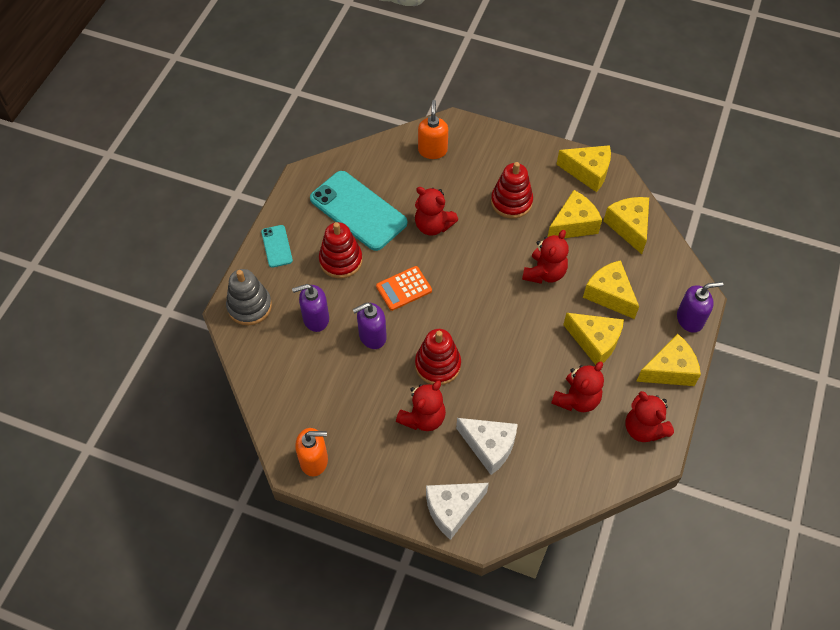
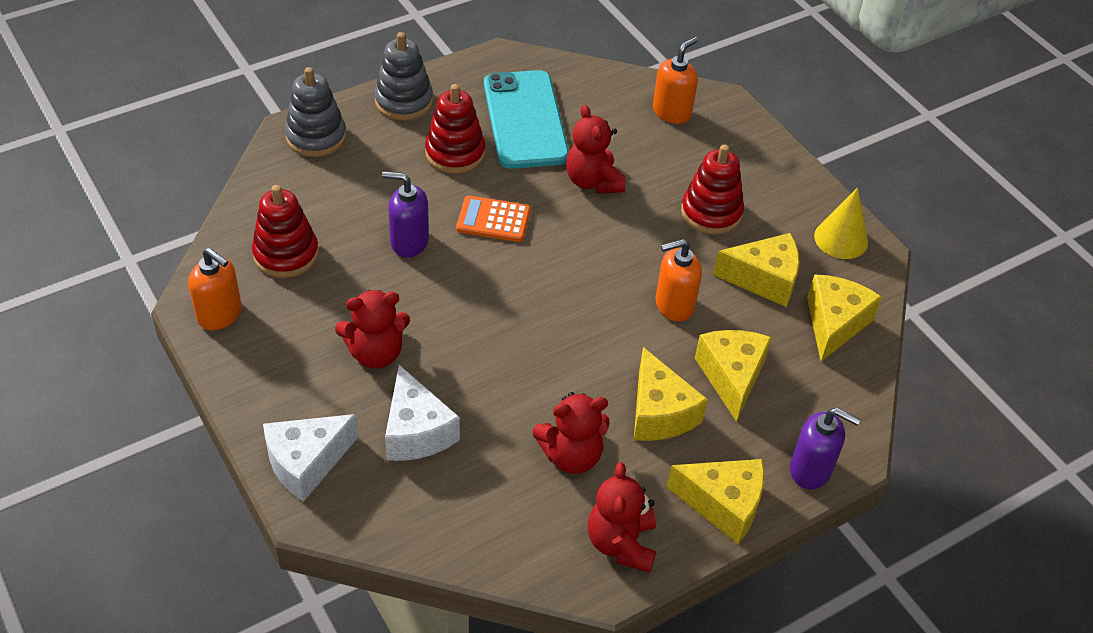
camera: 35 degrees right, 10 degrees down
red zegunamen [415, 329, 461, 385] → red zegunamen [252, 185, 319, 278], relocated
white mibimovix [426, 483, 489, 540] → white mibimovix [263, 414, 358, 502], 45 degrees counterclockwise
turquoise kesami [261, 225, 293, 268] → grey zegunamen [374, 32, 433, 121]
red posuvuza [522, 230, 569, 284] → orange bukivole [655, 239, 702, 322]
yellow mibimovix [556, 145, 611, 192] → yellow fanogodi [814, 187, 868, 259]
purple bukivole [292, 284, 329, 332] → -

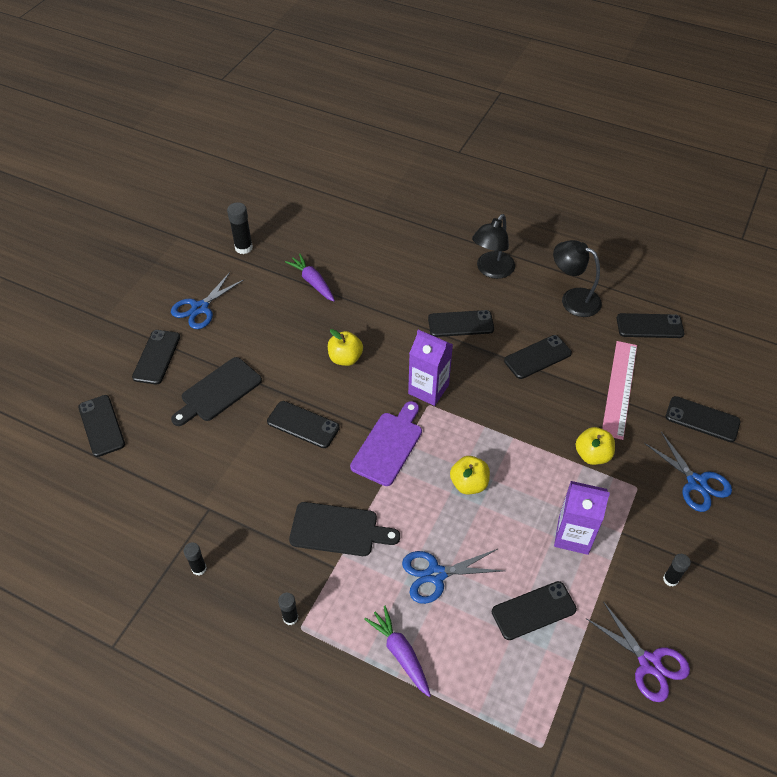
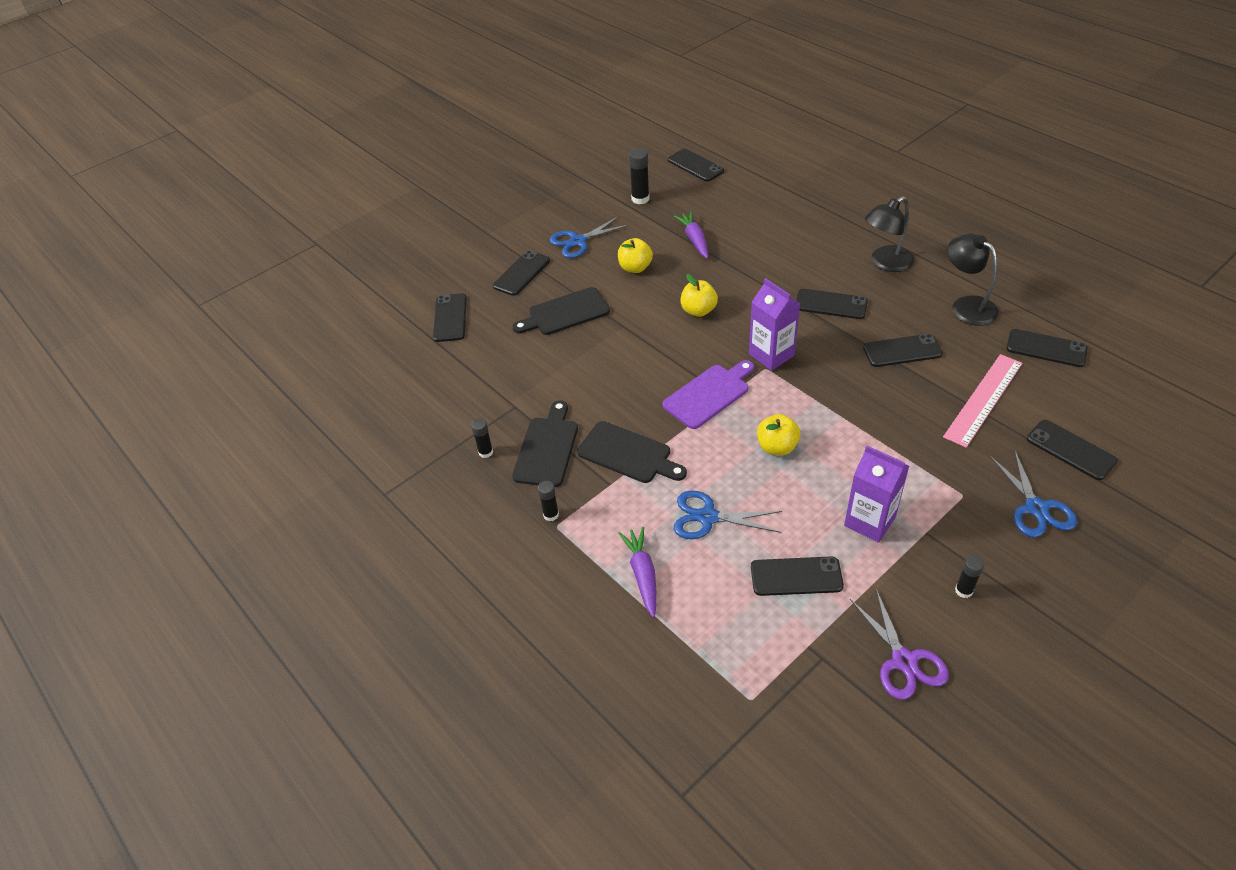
camera: 25 degrees right, 5 degrees down
- → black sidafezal [512, 400, 578, 487]
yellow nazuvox [575, 427, 615, 465] → yellow nazuvox [618, 238, 653, 273], relocated
black kesami [267, 401, 340, 448] → black kesami [668, 149, 724, 182], relocated

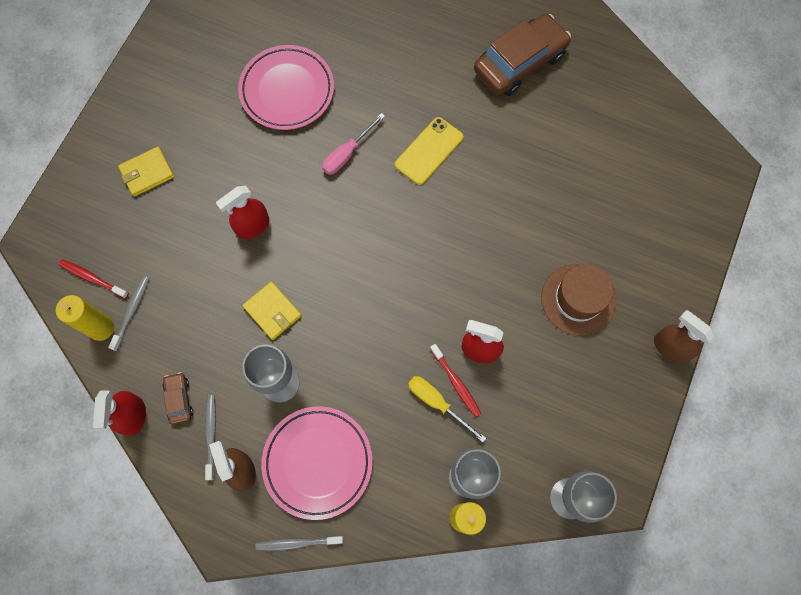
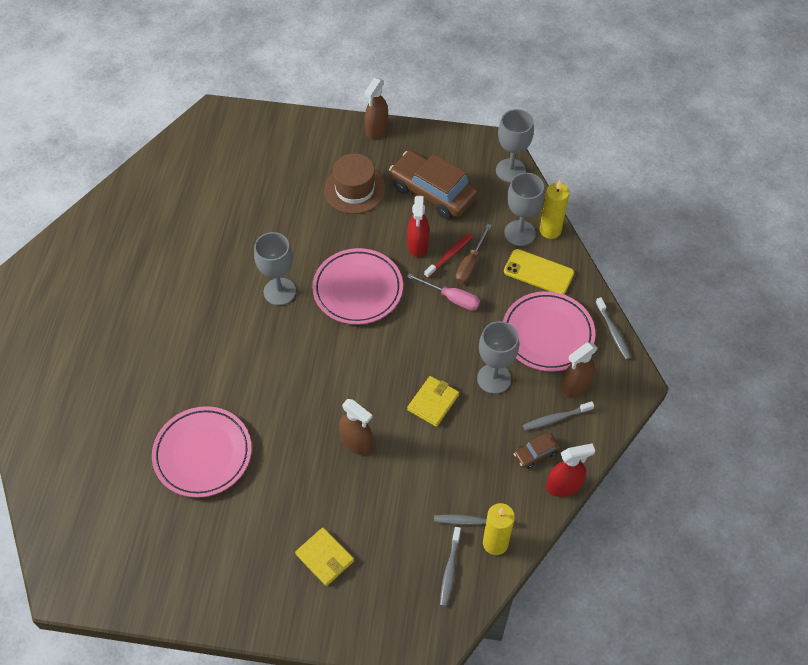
camera: 105 degrees left, 15 degrees down
- → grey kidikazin [254, 232, 296, 305]
- → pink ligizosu [312, 248, 403, 324]
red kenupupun [216, 186, 269, 239] → brown kenupupun [339, 399, 373, 455]
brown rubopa [474, 13, 571, 96] → brown rubopa [389, 150, 478, 219], relocated
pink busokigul [322, 113, 385, 175] → pink busokigul [407, 274, 480, 310], relocated
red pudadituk [59, 259, 129, 299] → grey pudadituk [440, 527, 461, 607]
yellow busokigul [408, 376, 486, 442] → brown busokigul [455, 224, 492, 284]
yellow kesami [395, 117, 463, 185] → yellow kesami [504, 249, 574, 294], relocated

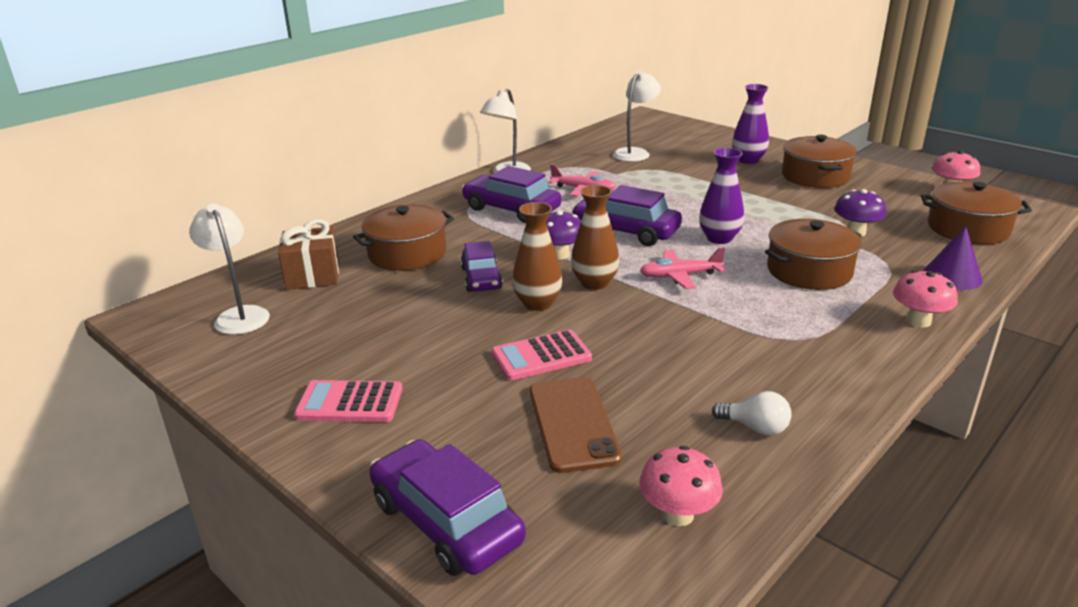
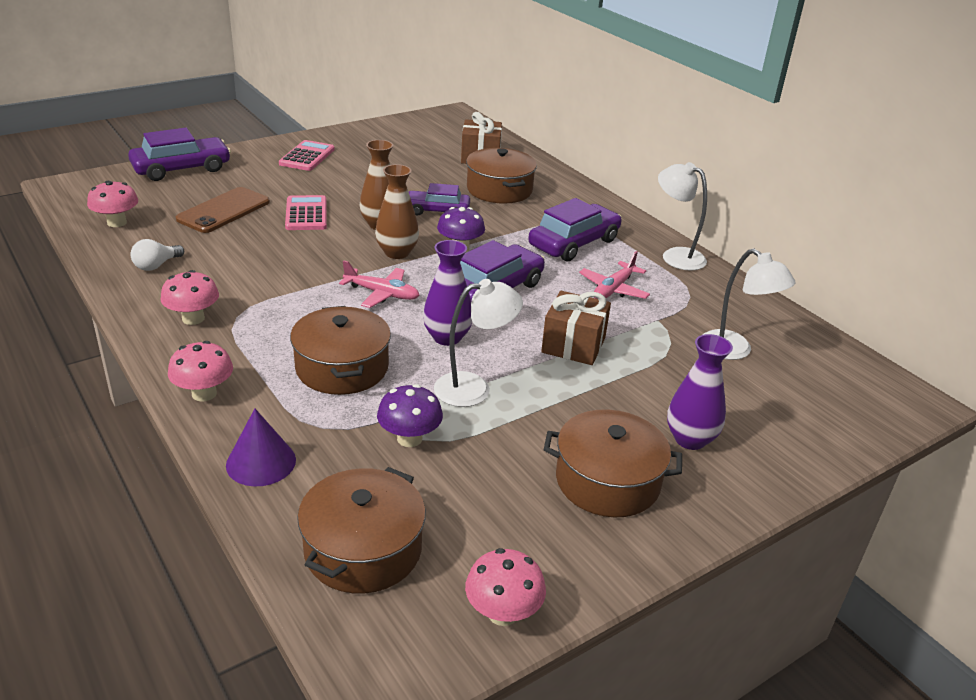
camera: 100 degrees right, 5 degrees up
- → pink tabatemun [160, 270, 219, 325]
brown kesami [529, 377, 622, 473] → brown kesami [176, 187, 270, 233], 60 degrees counterclockwise
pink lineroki [640, 247, 725, 289] → pink lineroki [339, 260, 419, 308], 105 degrees clockwise
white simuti [189, 204, 270, 335] → white simuti [434, 279, 523, 407], relocated
- → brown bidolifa [541, 291, 611, 365]

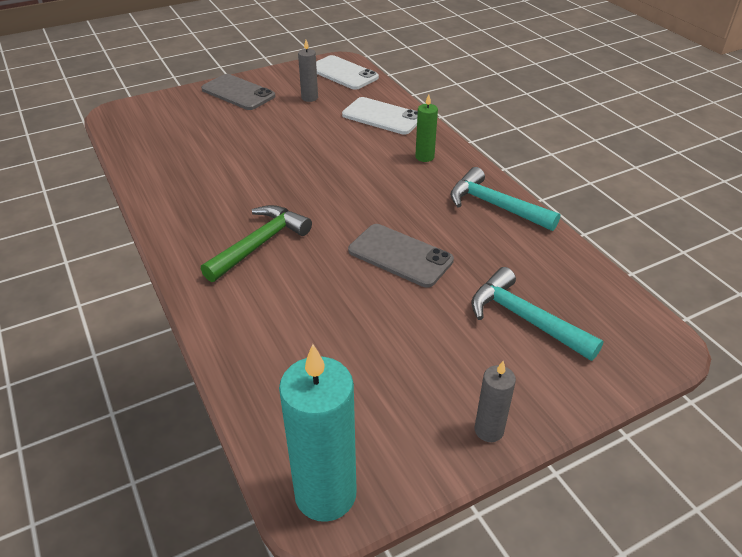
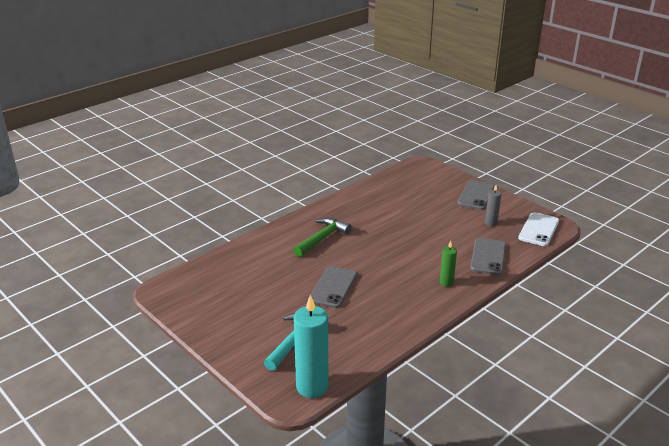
camera: 75 degrees right, 10 degrees down
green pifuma [201, 205, 312, 282] → green pifuma [293, 218, 352, 257], 75 degrees counterclockwise
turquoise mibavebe [279, 344, 357, 522] → turquoise mibavebe [294, 294, 328, 398], relocated
white kesami [342, 97, 418, 135] → grey kesami [470, 238, 506, 275]
turquoise pifuma [450, 167, 560, 231] → -
grey mibavebe [475, 361, 516, 442] → -

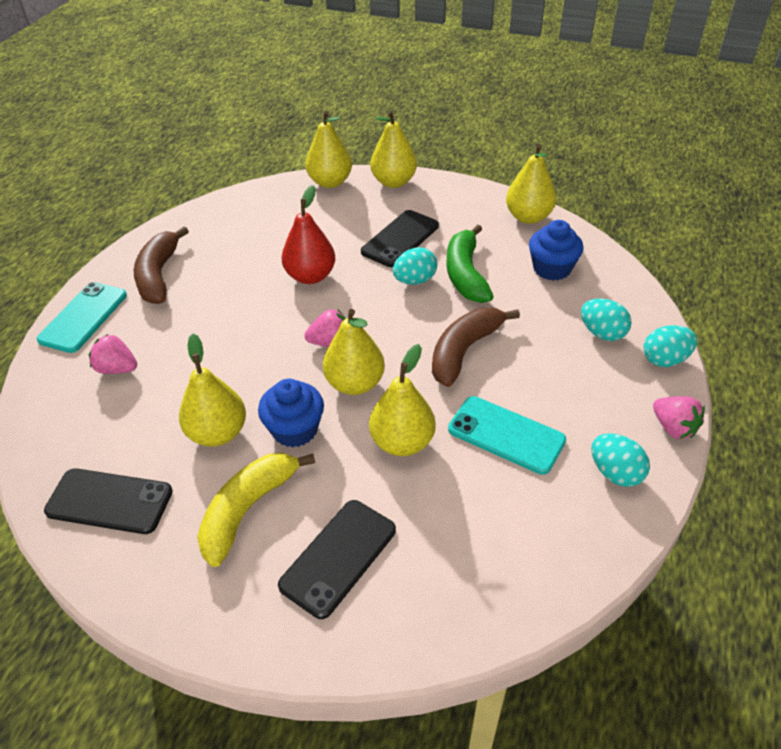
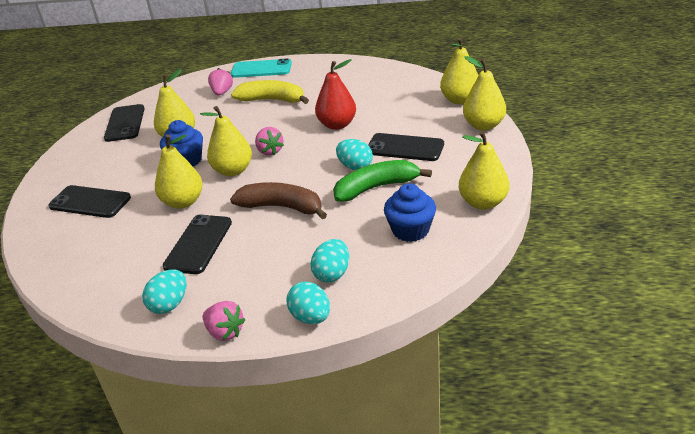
camera: 75 degrees right, 10 degrees down
turquoise kesami [448, 396, 566, 475] → black kesami [163, 214, 232, 274]
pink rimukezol [653, 396, 705, 439] → pink rimukezol [203, 301, 246, 341], 90 degrees counterclockwise
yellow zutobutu [197, 453, 315, 567] → yellow zutobutu [231, 80, 309, 104], relocated
brown zutobutu [134, 226, 189, 304] → -

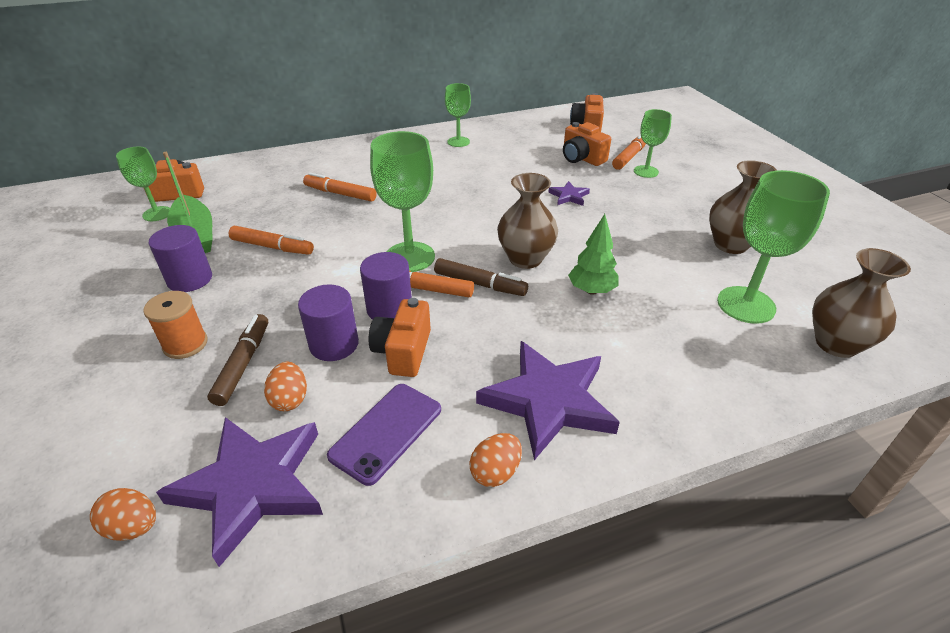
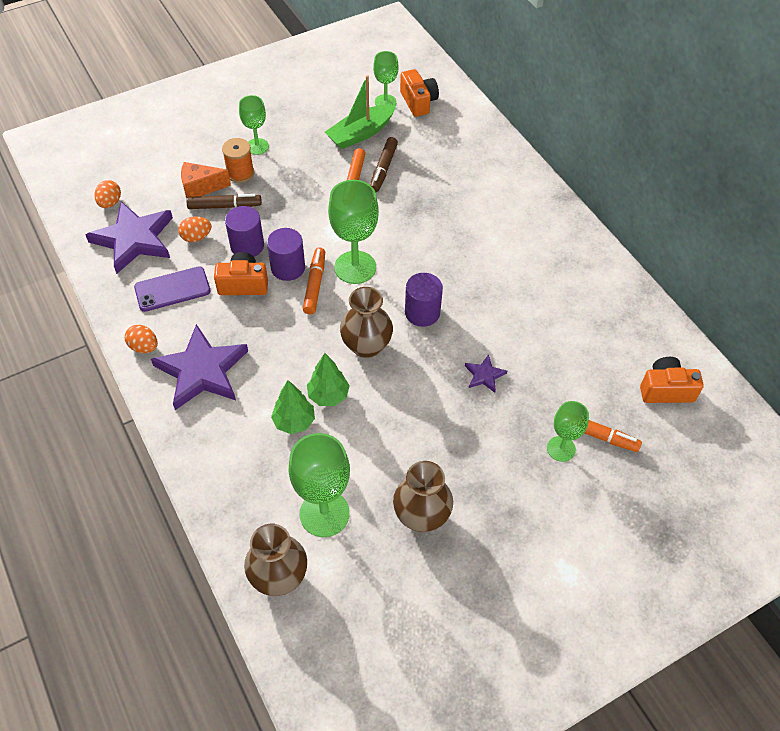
camera: 80 degrees right, 15 degrees up
purple kesami [327, 384, 441, 486] → purple kesami [134, 266, 211, 312], 45 degrees counterclockwise
- → orange mibimovix [181, 162, 231, 198]
green kidikazin [445, 83, 471, 147] → green kidikazin [239, 95, 269, 155], relocated
- → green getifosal [271, 380, 315, 434]
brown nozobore [434, 258, 528, 296] → brown nozobore [370, 137, 398, 193], relocated
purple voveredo [149, 225, 212, 292] → purple voveredo [405, 273, 443, 327], relocated
orange nozobore [303, 173, 377, 202] → -
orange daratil [563, 122, 611, 166] → -

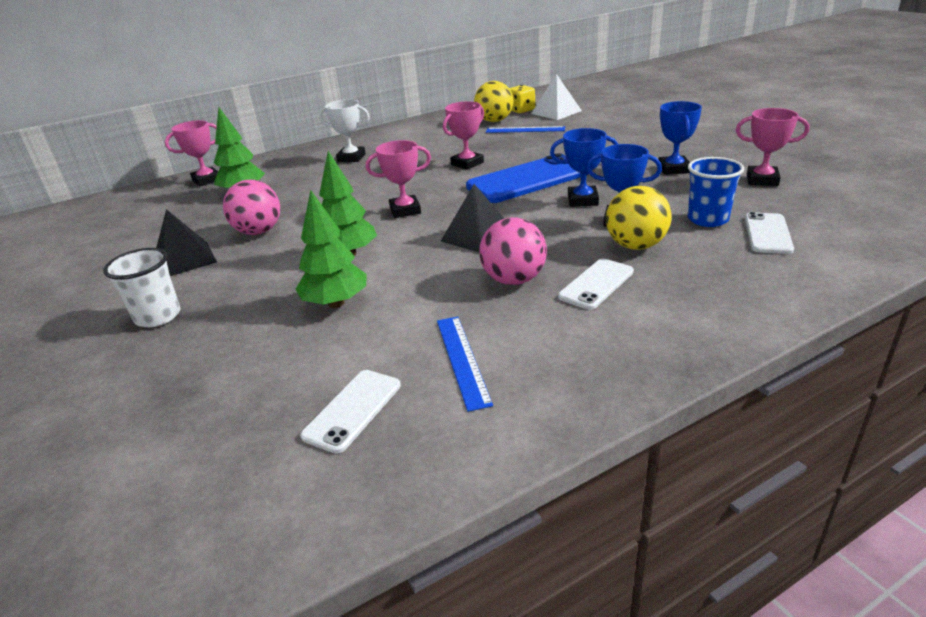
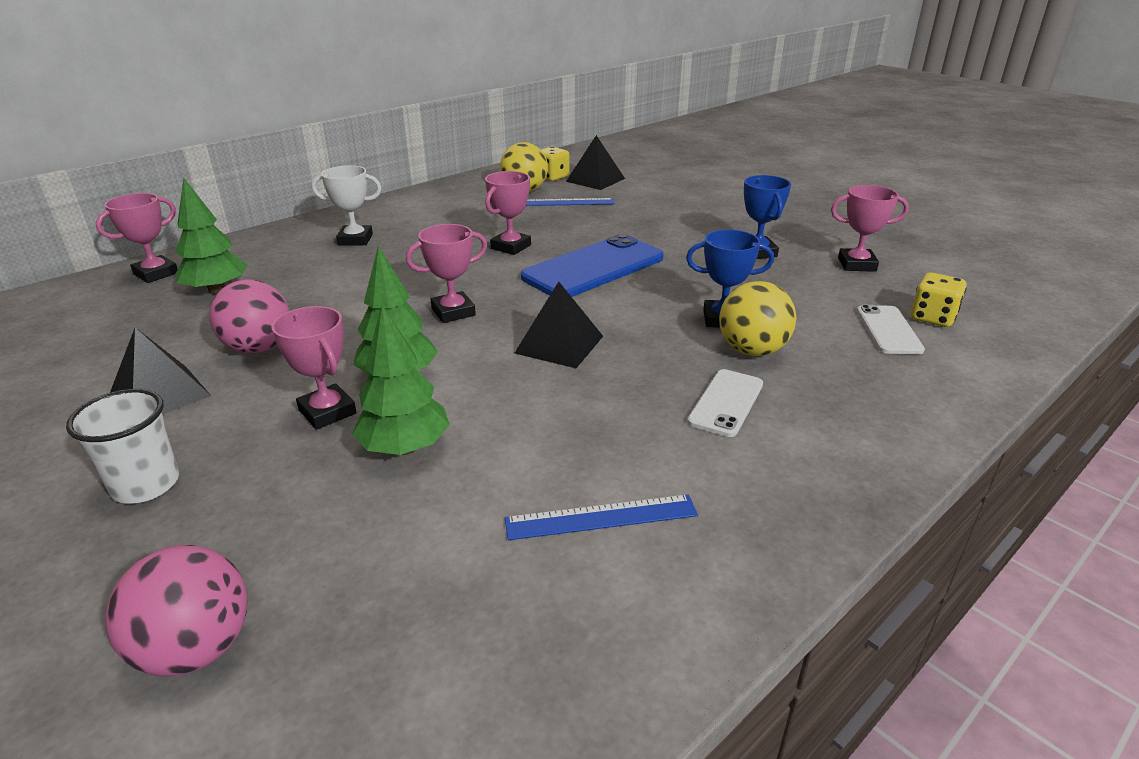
camera: 15 degrees left, 0 degrees up
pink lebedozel [479, 217, 547, 285] → pink lebedozel [105, 545, 247, 676], relocated
- → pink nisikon [272, 306, 357, 430]
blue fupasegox [437, 317, 493, 412] → blue fupasegox [505, 494, 698, 540], 75 degrees counterclockwise
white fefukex [531, 74, 582, 120] → black fefukex [566, 135, 625, 190]
- → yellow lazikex [911, 272, 967, 327]
white kesami [300, 370, 401, 454] → -
blue nisikon [550, 128, 618, 207] → -
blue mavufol [688, 157, 744, 227] → -

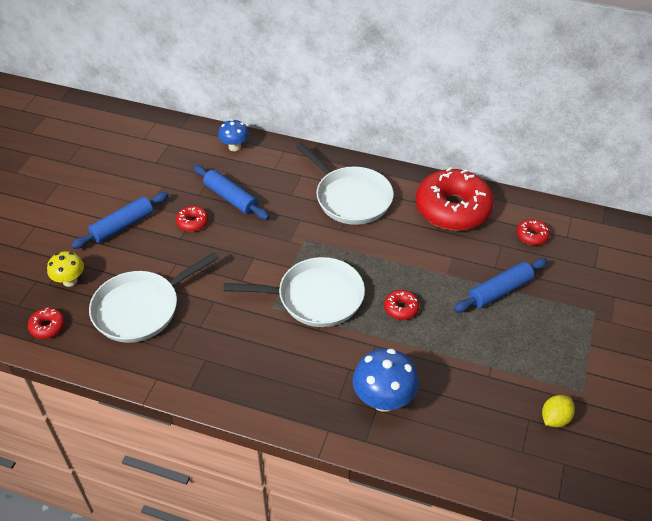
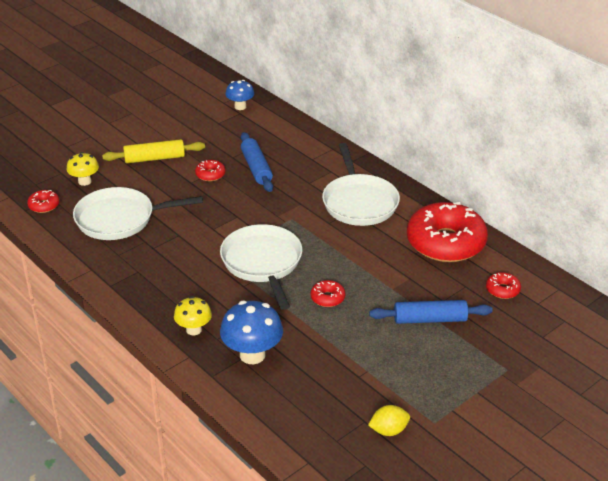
camera: 30 degrees right, 10 degrees down
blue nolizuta [71, 192, 169, 249] → yellow nolizuta [102, 139, 205, 163]
- → yellow tabatemun [174, 296, 212, 335]
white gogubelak [223, 257, 365, 327] → white gogubelak [220, 224, 302, 310], 135 degrees counterclockwise
blue tabatemun [218, 119, 249, 151] → blue tabatemun [225, 80, 254, 110], relocated

